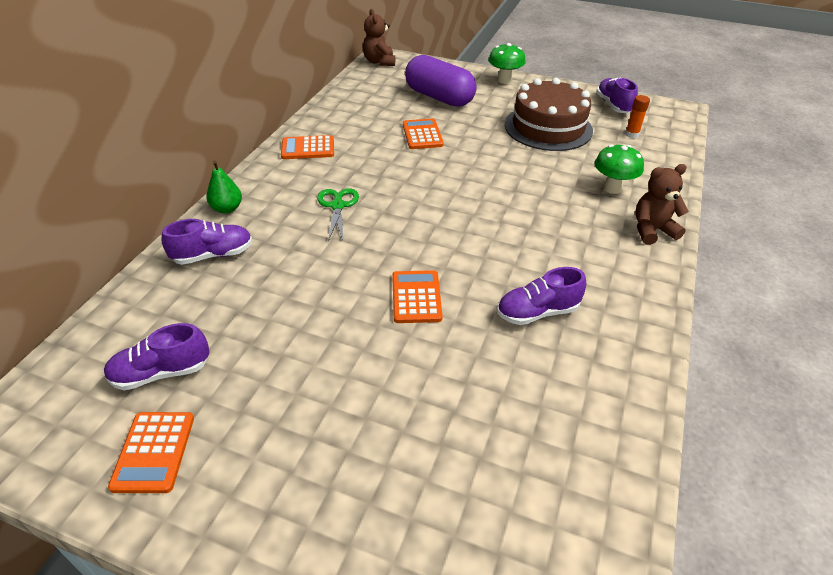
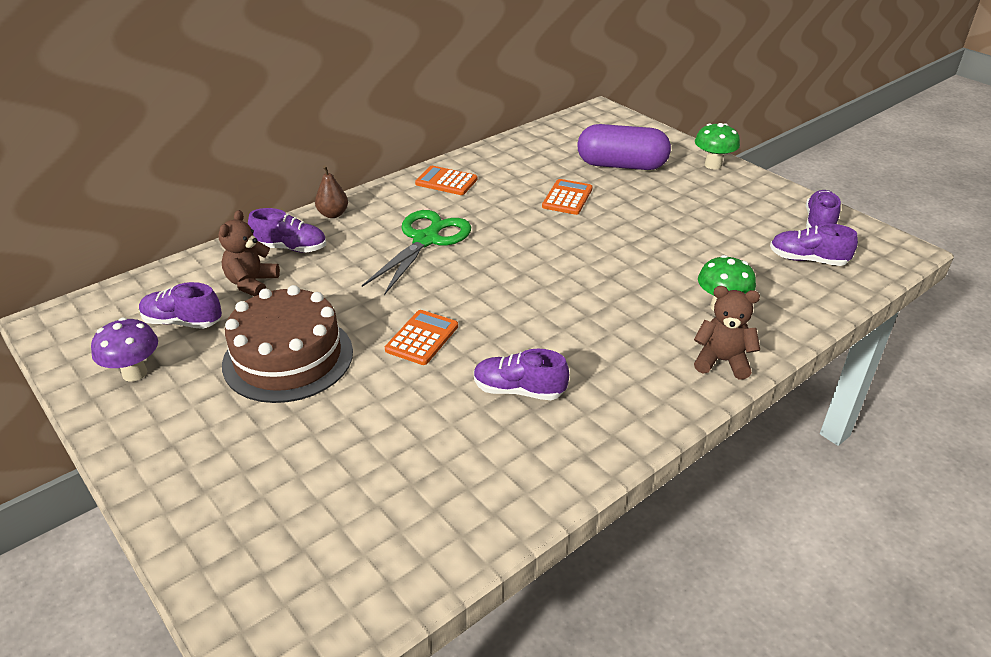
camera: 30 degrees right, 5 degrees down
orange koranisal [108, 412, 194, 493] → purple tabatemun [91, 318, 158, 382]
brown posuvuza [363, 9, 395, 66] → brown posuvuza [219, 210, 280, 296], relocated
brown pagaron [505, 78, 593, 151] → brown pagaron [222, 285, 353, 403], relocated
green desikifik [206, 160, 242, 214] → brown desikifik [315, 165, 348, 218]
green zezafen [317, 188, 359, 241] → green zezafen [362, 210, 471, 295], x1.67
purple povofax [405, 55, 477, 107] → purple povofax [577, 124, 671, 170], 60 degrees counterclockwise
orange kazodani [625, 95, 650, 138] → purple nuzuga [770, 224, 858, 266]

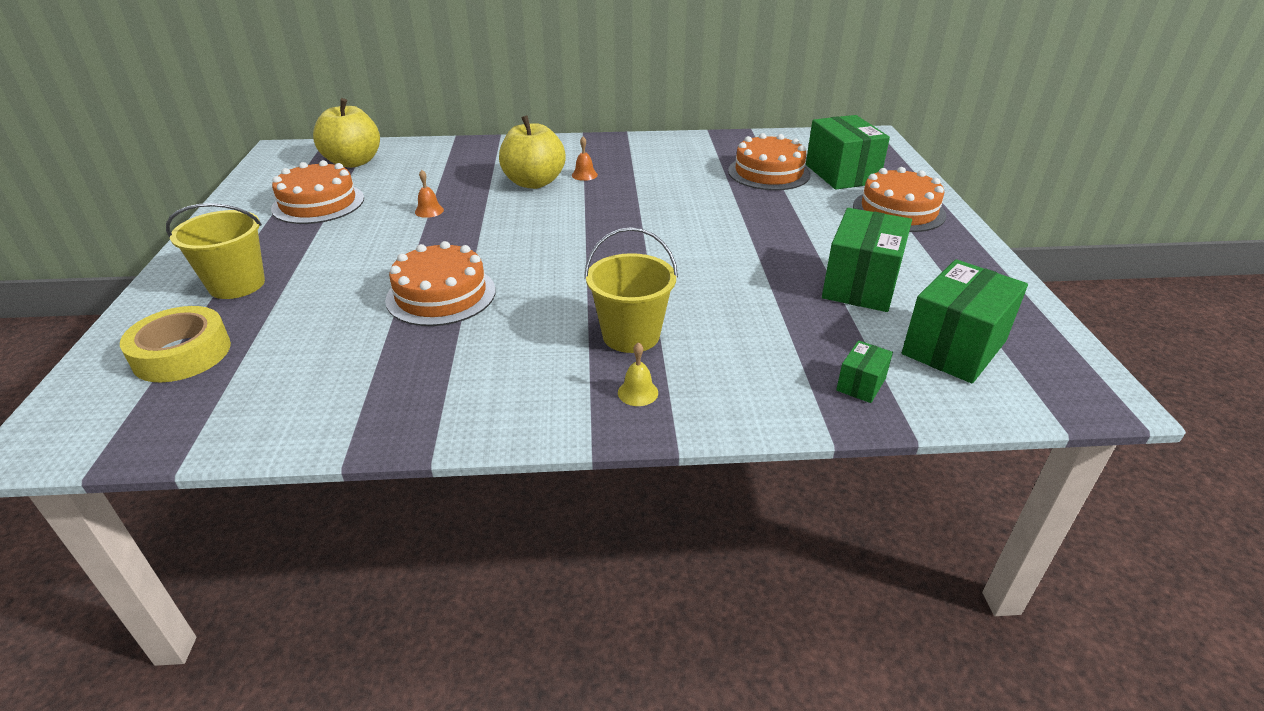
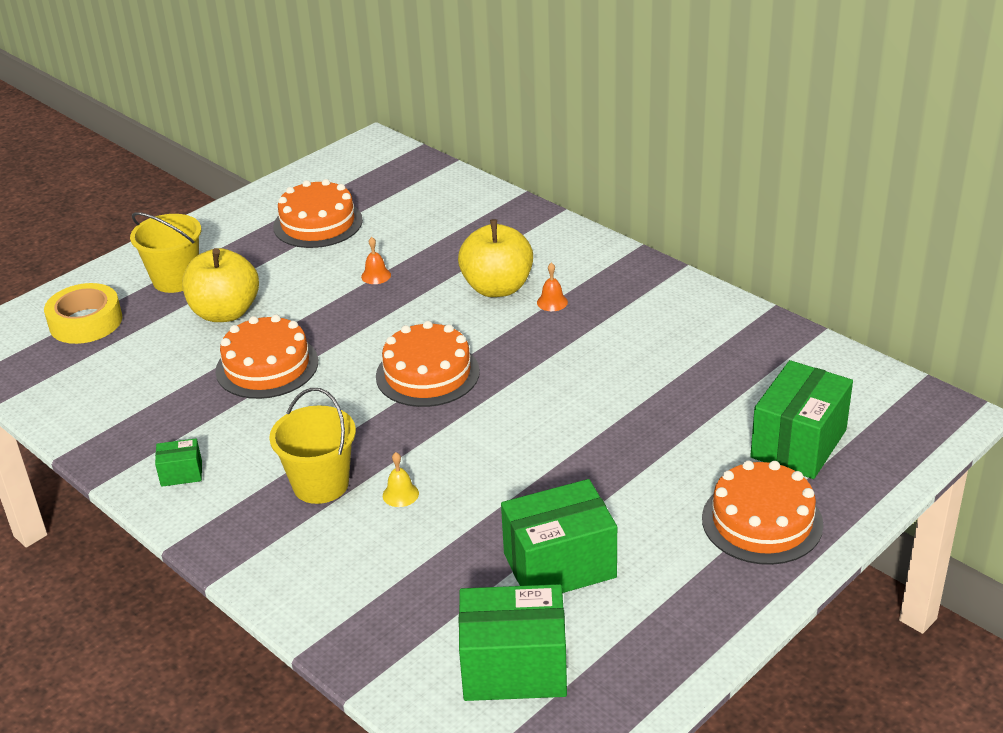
camera: 50 degrees right, 0 degrees up
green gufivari [836, 340, 893, 403] → green gufivari [155, 438, 202, 487], relocated
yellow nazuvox [313, 98, 380, 168] → yellow nazuvox [182, 248, 259, 322], relocated
orange pagaron [728, 133, 810, 190] → orange pagaron [376, 321, 480, 407], relocated
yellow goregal [618, 342, 658, 406] → yellow goregal [383, 452, 419, 507], relocated

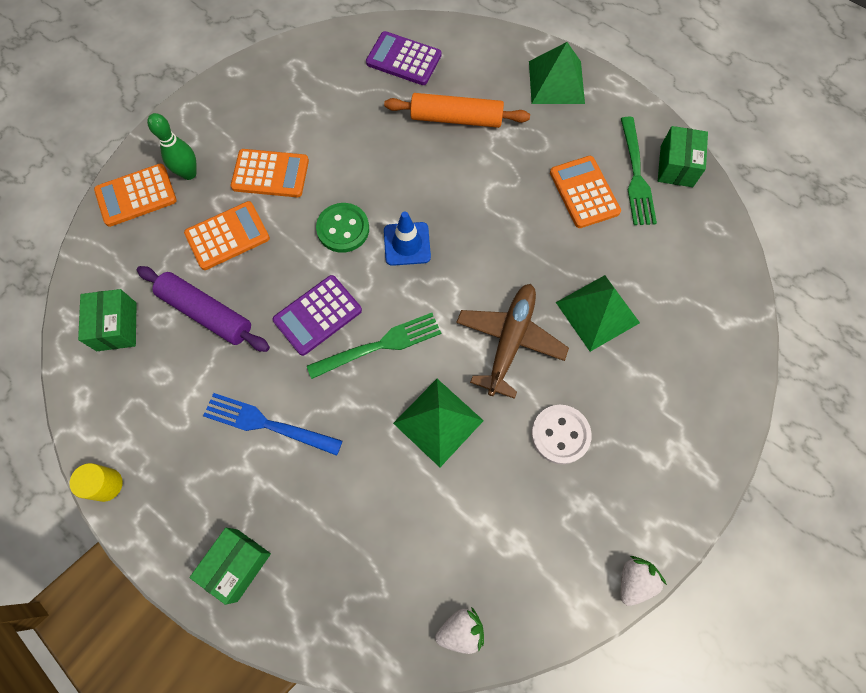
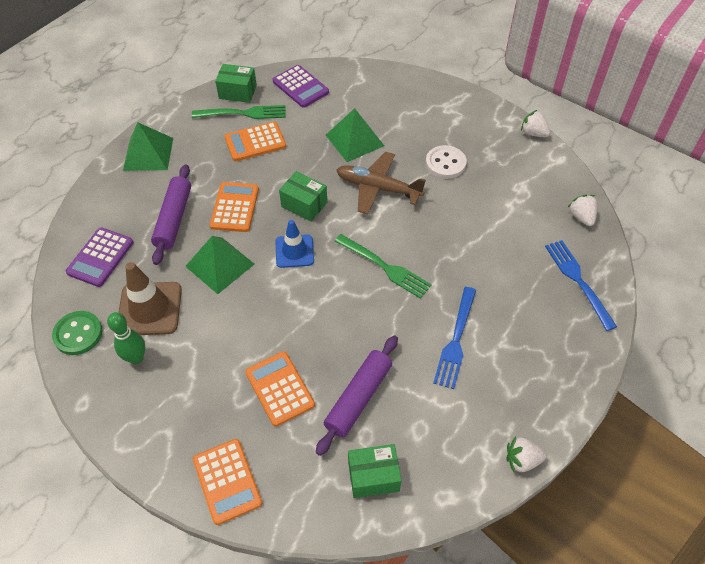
camera: 90 degrees left, 15 degrees down
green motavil [316, 203, 369, 253] → green motavil [52, 311, 102, 355], relocated
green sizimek [147, 113, 197, 180] → green sizimek [107, 312, 145, 364], relocated
- → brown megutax [118, 262, 182, 335]
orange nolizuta [384, 93, 530, 128] → purple nolizuta [151, 164, 191, 265]
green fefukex [393, 379, 484, 467] → green fefukex [185, 236, 254, 294], relocated
orange koranisal [231, 149, 309, 197] → orange koranisal [210, 182, 259, 232], relocated
purple koranisal [273, 275, 362, 356] → purple koranisal [273, 65, 329, 108], relocated
green gufivari [189, 528, 271, 605] → green gufivari [279, 171, 327, 222], relocated
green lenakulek [307, 313, 441, 379] → green lenakulek [334, 234, 432, 299], 150 degrees clockwise
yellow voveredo [69, 463, 123, 502] → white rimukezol [507, 437, 547, 472]
- → blue lenakulek [545, 240, 617, 331]

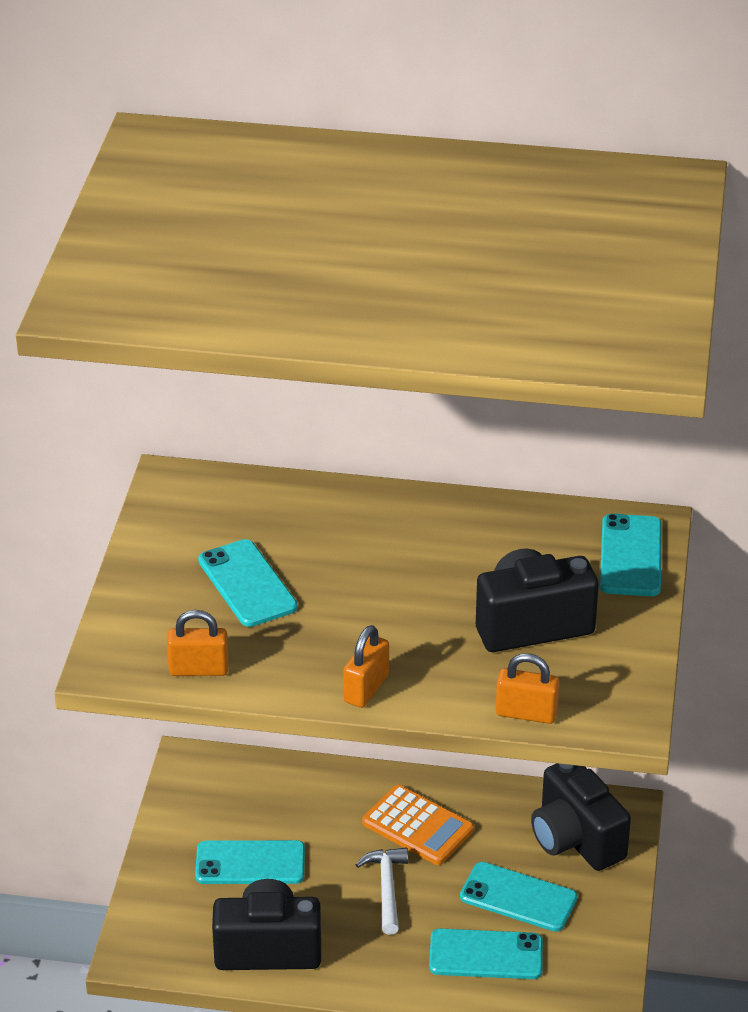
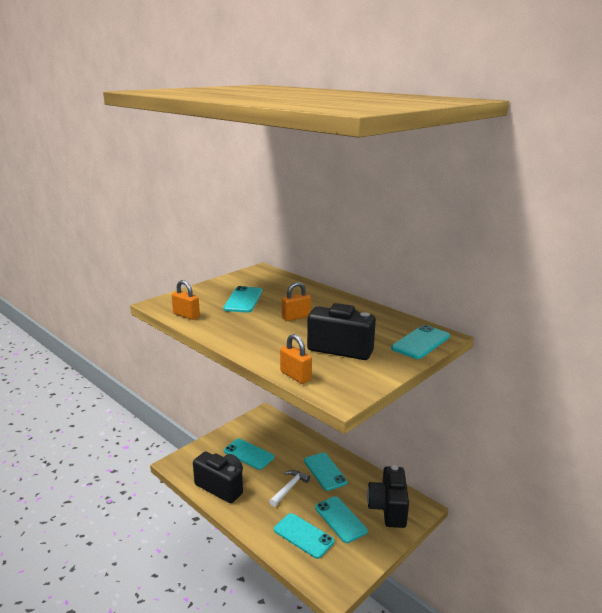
camera: 35 degrees right, 15 degrees down
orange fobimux [343, 625, 389, 708] → orange fobimux [282, 282, 311, 321], relocated
orange koranisal [362, 785, 474, 865] → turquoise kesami [304, 452, 348, 491]

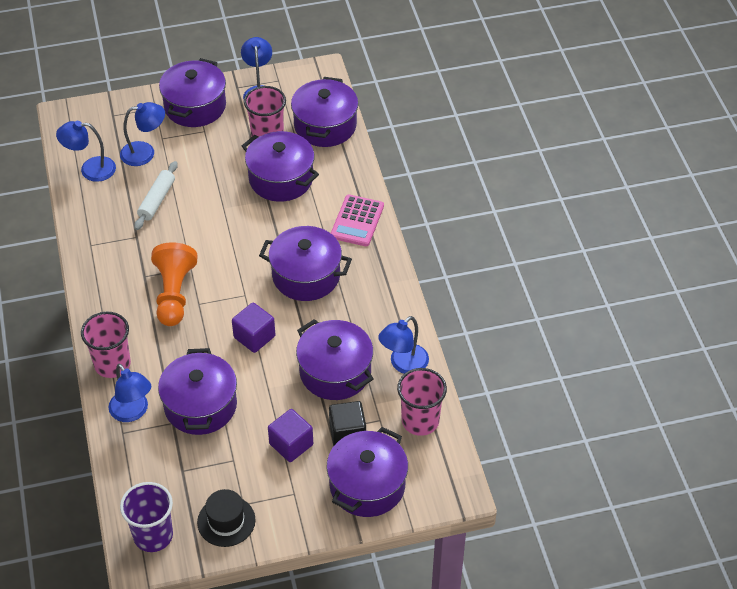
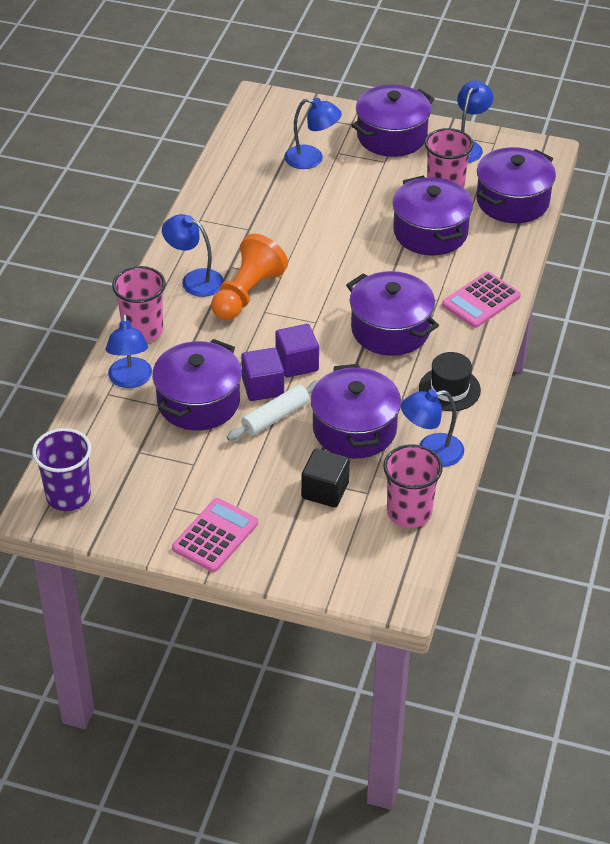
camera: 30 degrees right, 5 degrees down
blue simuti [56, 121, 116, 182] → blue simuti [162, 214, 224, 297], relocated
- → pink koranisal [172, 498, 258, 572]
white nolizuta [134, 161, 178, 230] → white nolizuta [227, 380, 319, 441], relocated
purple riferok [268, 409, 313, 462] → purple riferok [241, 348, 284, 401], relocated
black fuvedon [197, 489, 256, 547] → black fuvedon [419, 352, 481, 411], relocated
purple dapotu [327, 427, 408, 517] → -

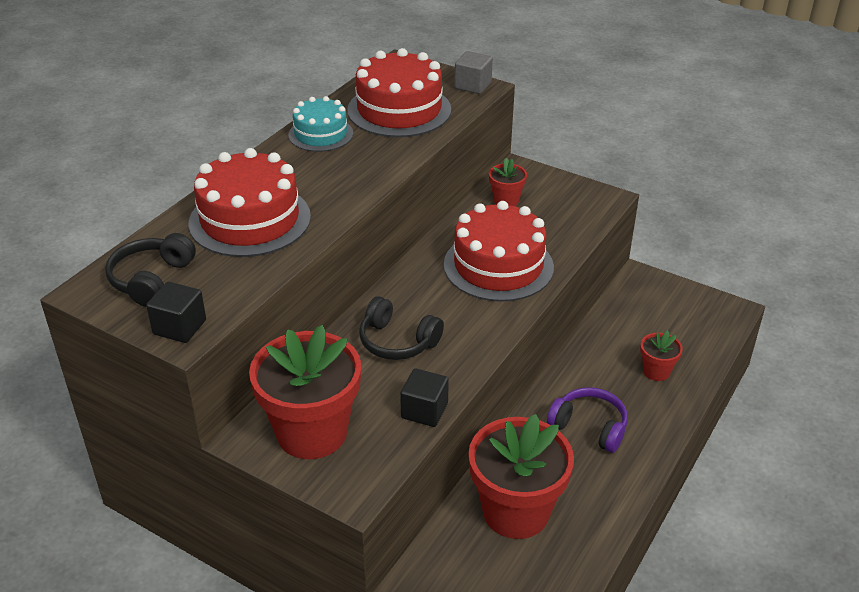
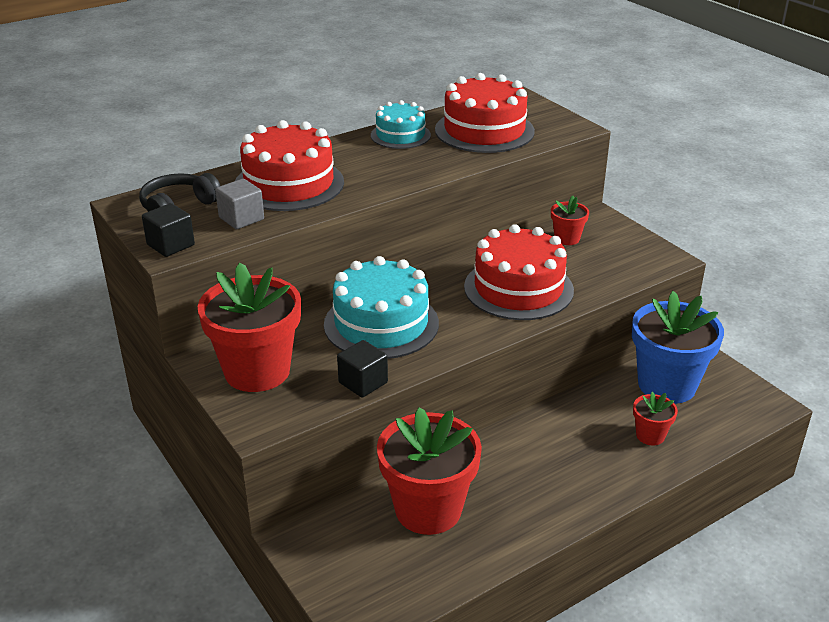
camera: 25 degrees right, 5 degrees down
grey riferok [454, 51, 493, 94] → grey riferok [215, 179, 264, 229], relocated
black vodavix [359, 296, 444, 360] → turquoise pagaron [324, 256, 439, 359]
- → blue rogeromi [632, 291, 724, 404]
purple vodavix [547, 387, 628, 453] → -

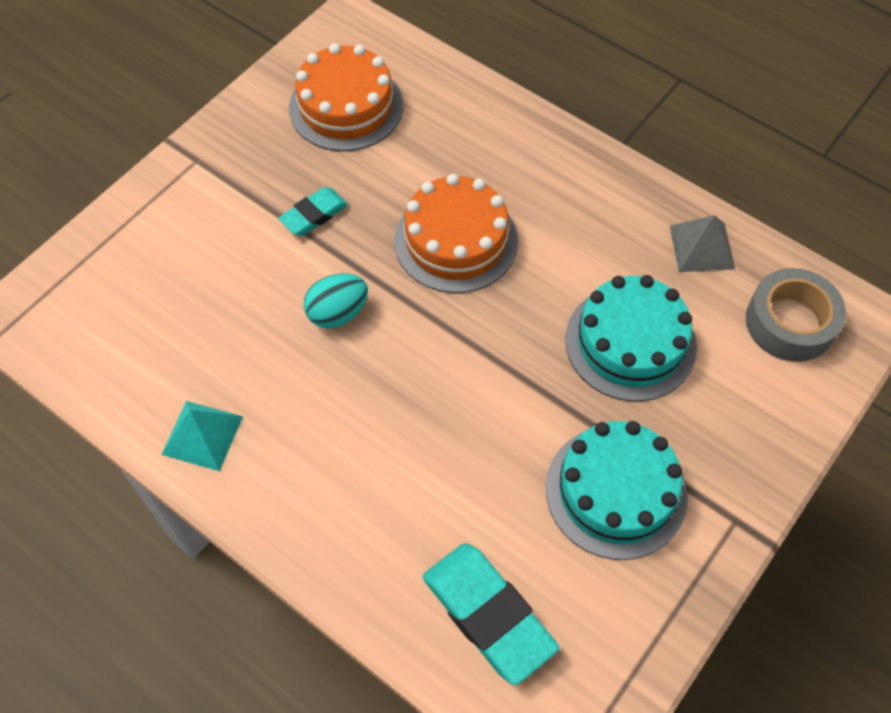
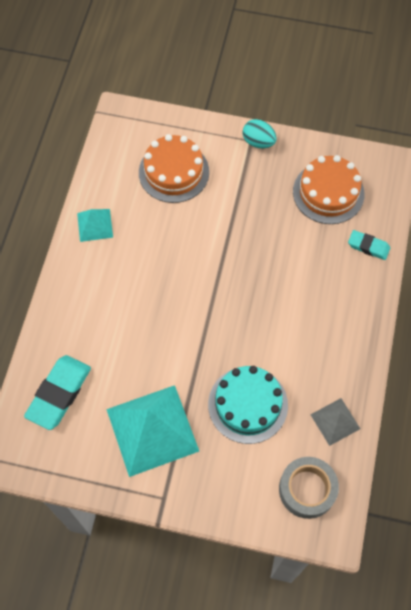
camera: 65 degrees right, 5 degrees up
turquoise pagaron [546, 421, 688, 560] → turquoise fefukex [106, 385, 199, 477]
orange pagaron [395, 174, 518, 293] → orange pagaron [139, 134, 209, 203], relocated
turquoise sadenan [304, 274, 368, 328] → turquoise sadenan [242, 119, 276, 148], relocated
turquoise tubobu [278, 187, 348, 236] → turquoise tubobu [348, 230, 390, 260], relocated

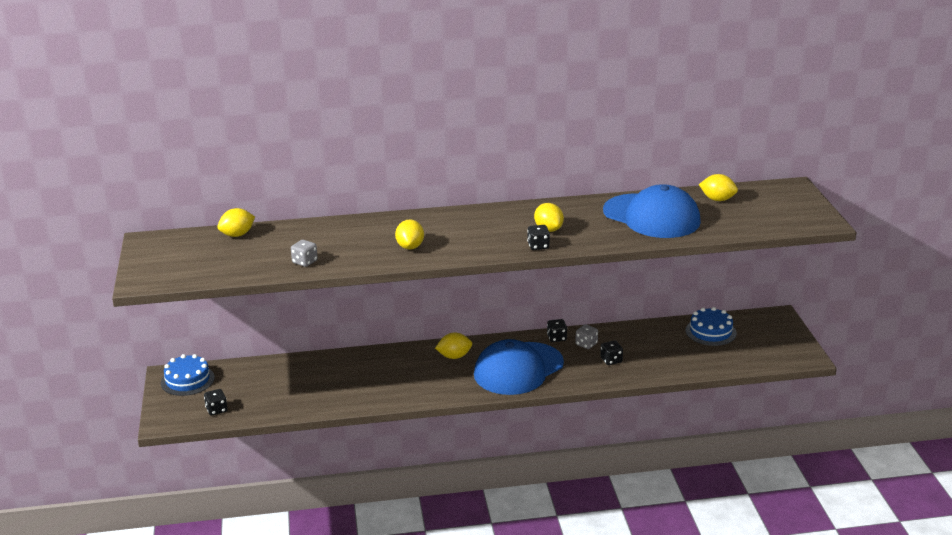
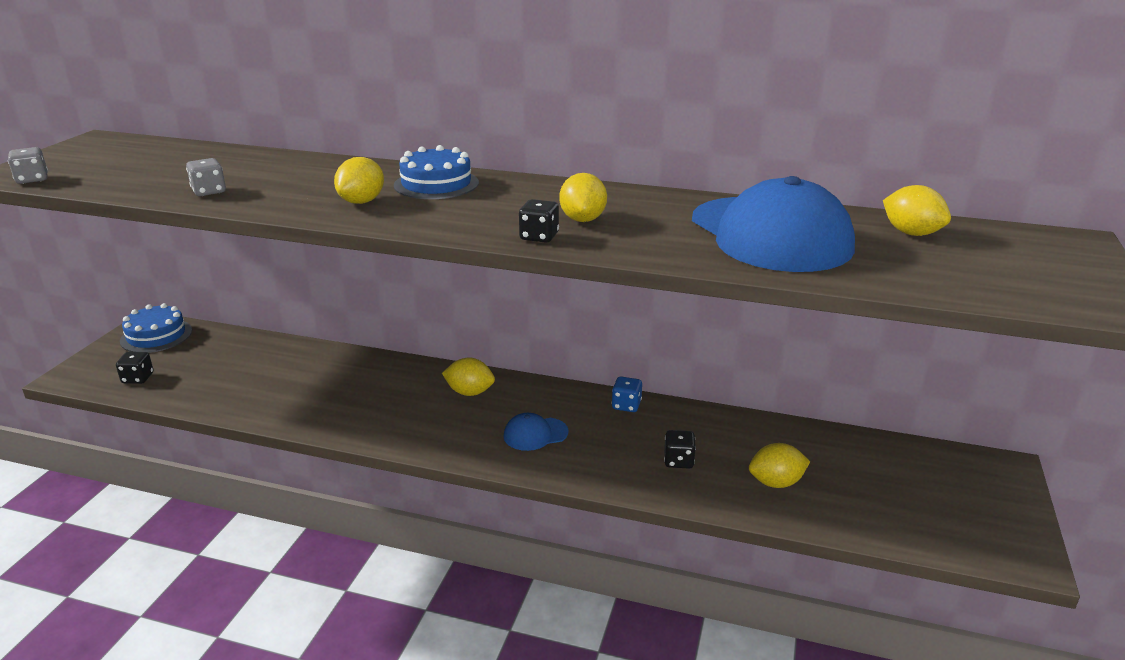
camera: 25 degrees right, 0 degrees up
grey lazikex [575, 324, 598, 349] → grey lazikex [8, 147, 48, 184], relocated
blue pagaron [686, 307, 737, 346] → blue pagaron [394, 145, 479, 199], relocated
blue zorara [474, 339, 564, 395] → blue zorara [503, 413, 569, 451], x0.44
black lazikex [547, 319, 567, 342] → blue lazikex [612, 377, 642, 412]
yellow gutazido [217, 208, 255, 237] → yellow gutazido [749, 443, 810, 488], relocated

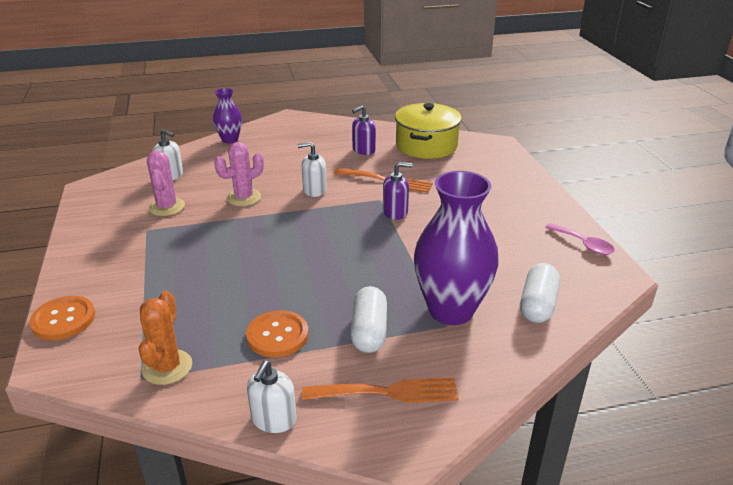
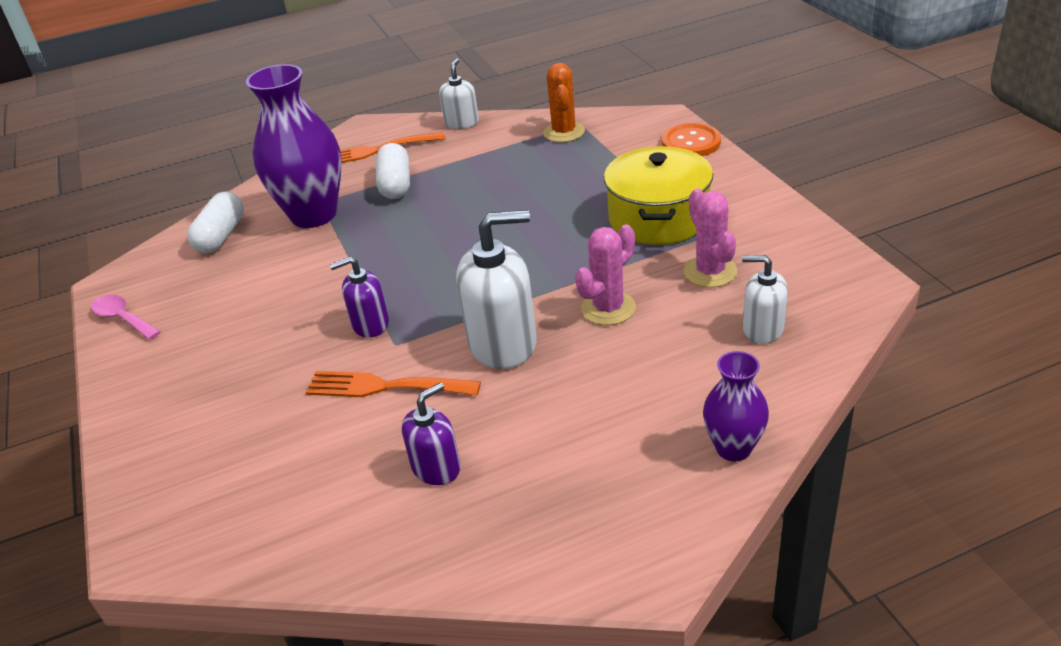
camera: 175 degrees right, 5 degrees up
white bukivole [297, 142, 327, 197] → white bukivole [456, 210, 537, 369], x1.74
yellow dapotu [395, 103, 462, 159] → yellow dapotu [604, 146, 713, 245], relocated
orange motavil [246, 310, 309, 358] → -

